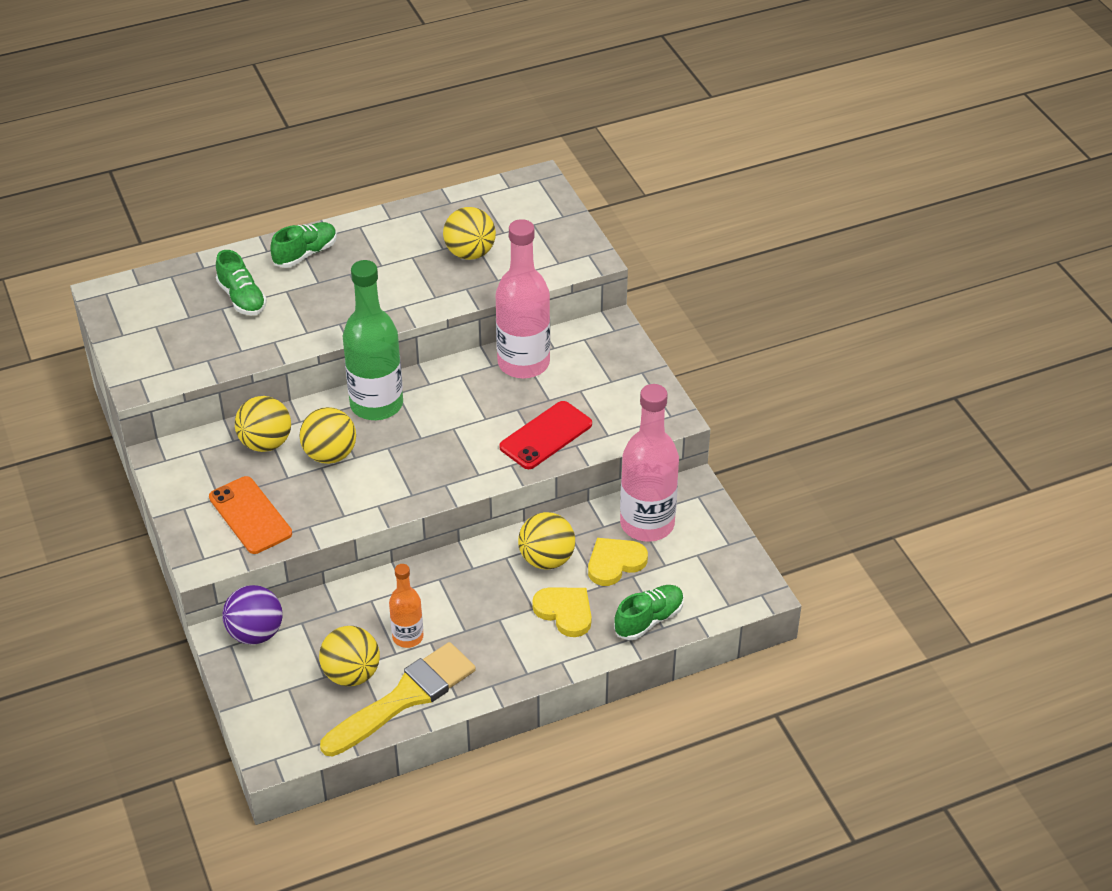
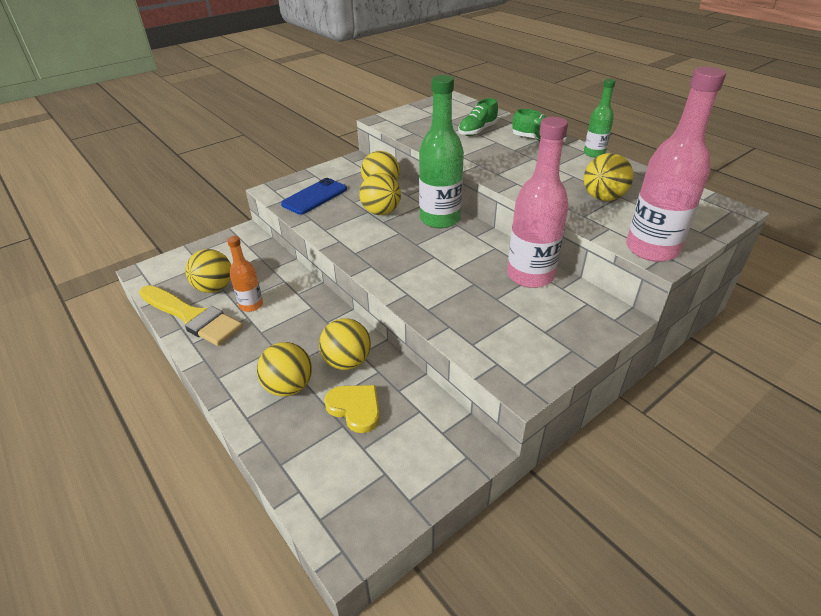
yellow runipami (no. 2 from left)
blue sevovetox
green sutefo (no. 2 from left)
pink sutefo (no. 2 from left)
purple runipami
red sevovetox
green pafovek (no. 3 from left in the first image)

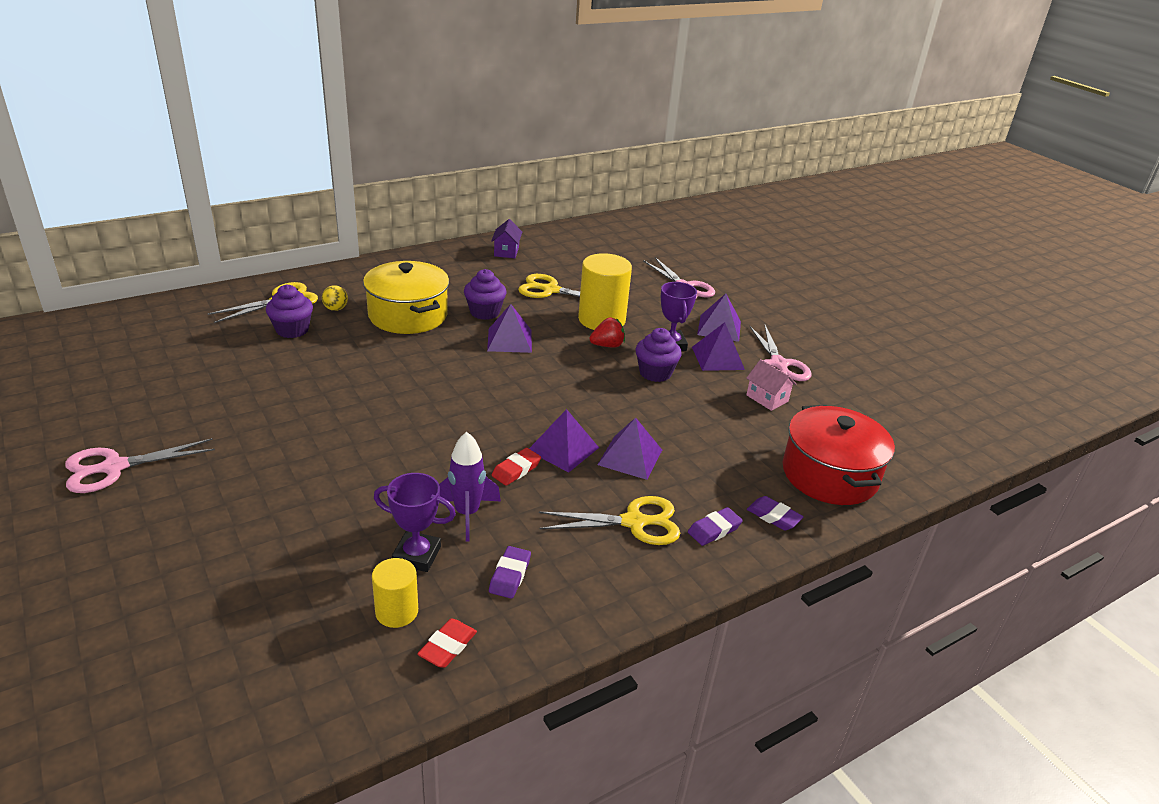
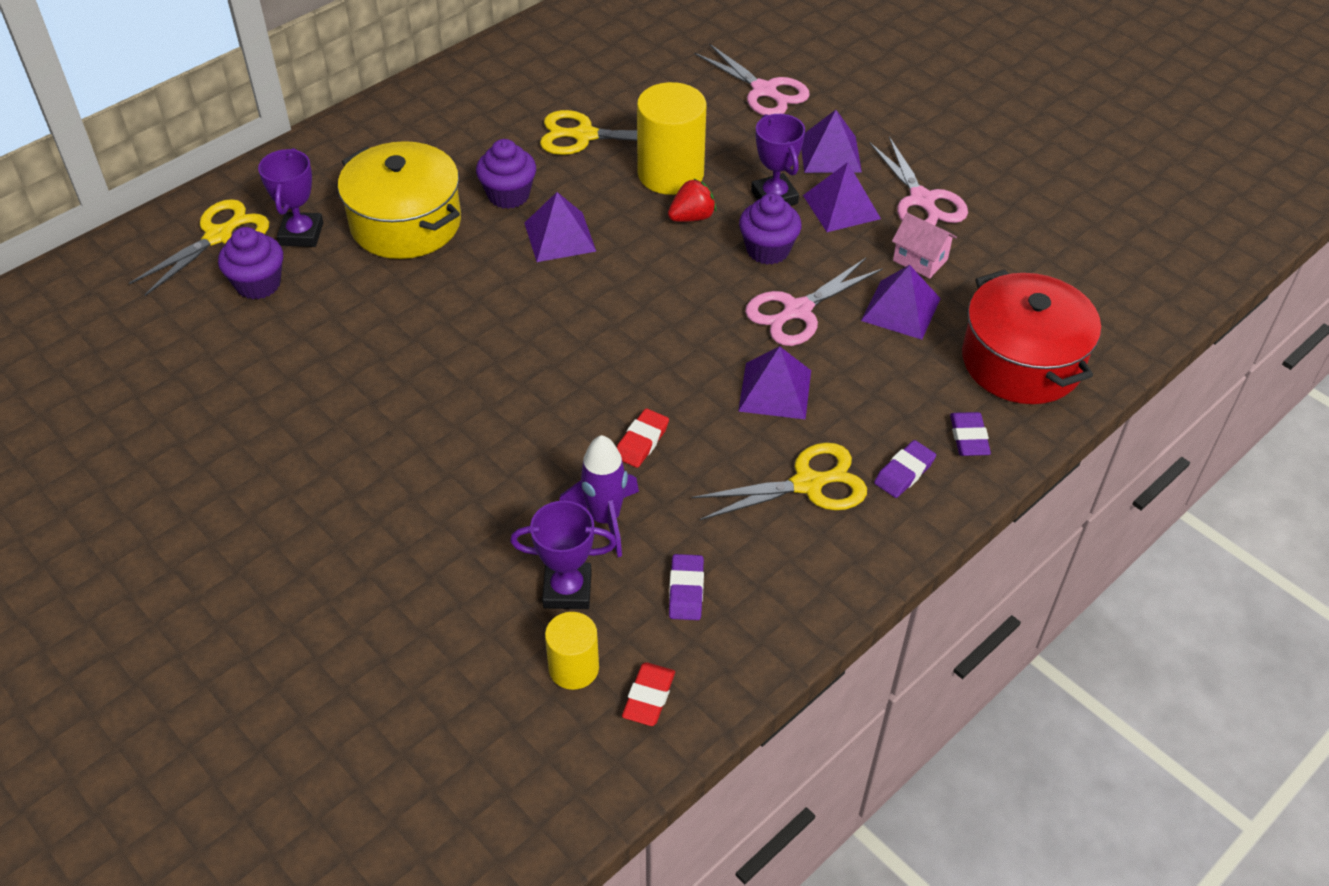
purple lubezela (no. 1 from left)
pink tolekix (no. 2 from left)
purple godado (no. 5 from left)
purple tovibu (no. 3 from left)
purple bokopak

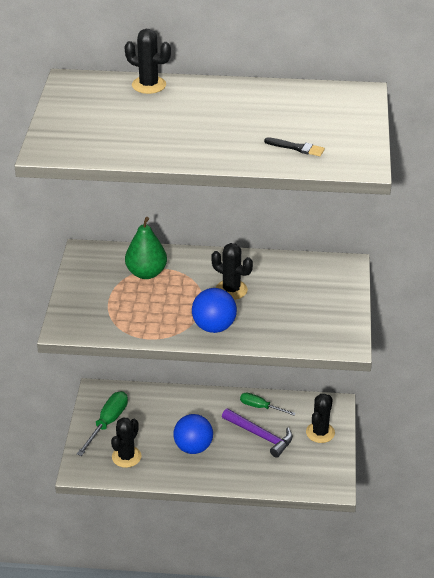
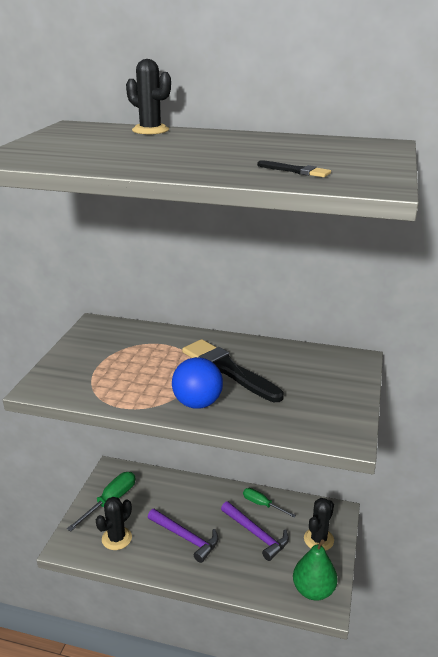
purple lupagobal (no. 1 from left)
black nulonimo (no. 1 from left)
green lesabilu

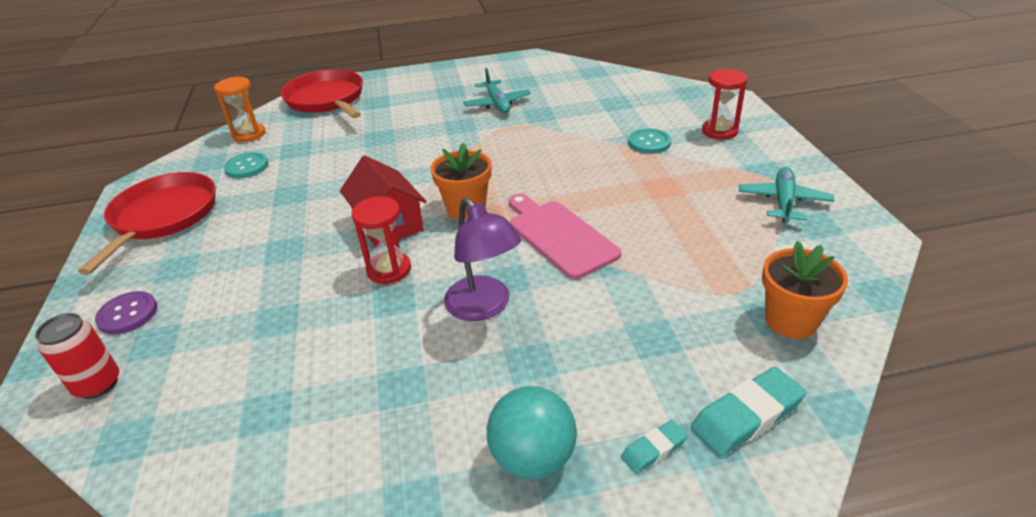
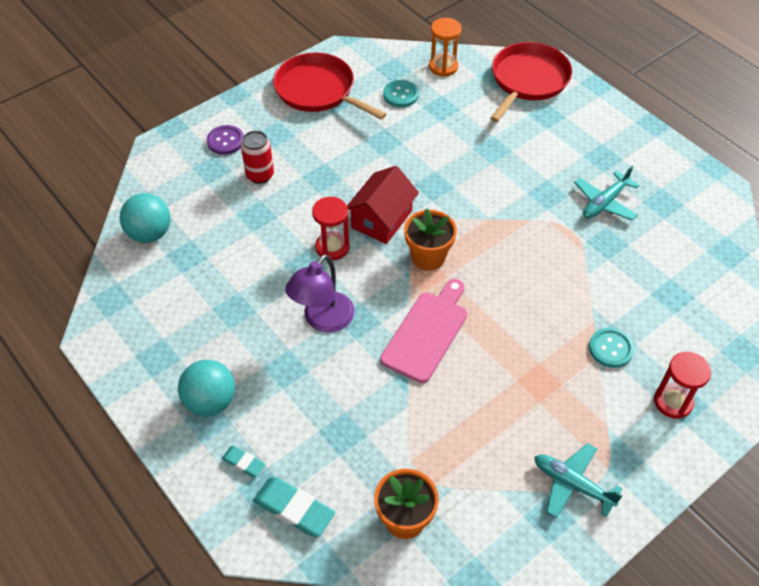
turquoise runipami (no. 1 from left)
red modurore
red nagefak (no. 1 from left)
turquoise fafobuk (no. 1 from left)

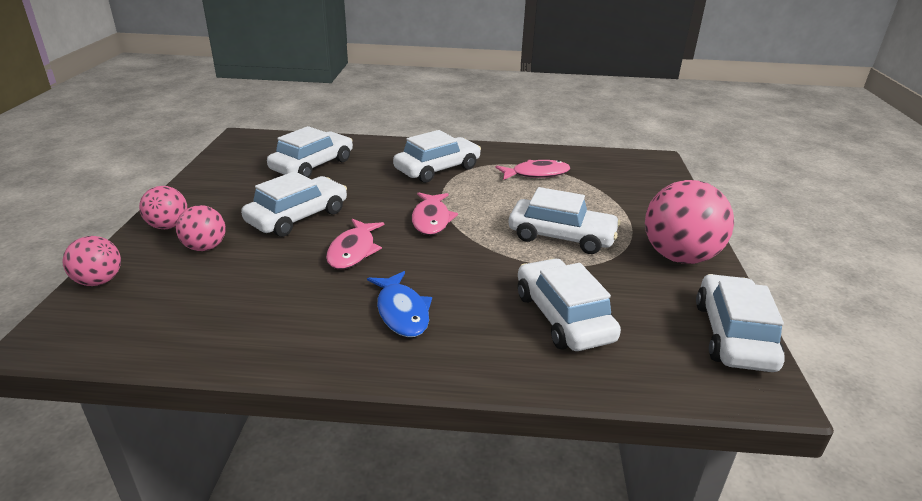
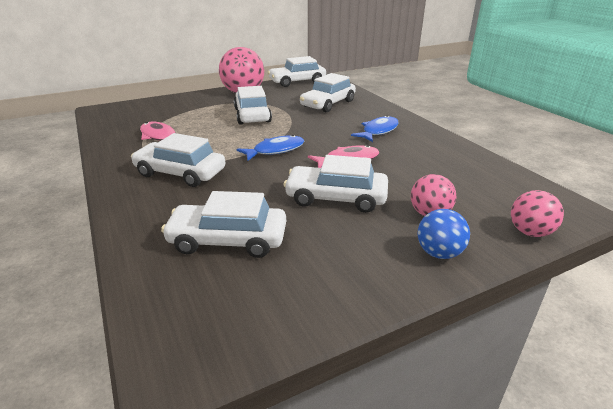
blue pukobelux (no. 1 from left)
blue runipami

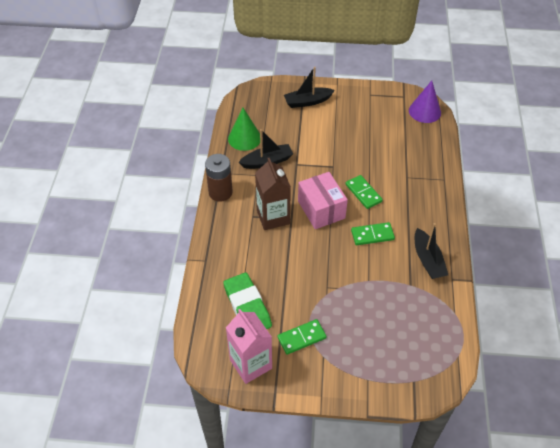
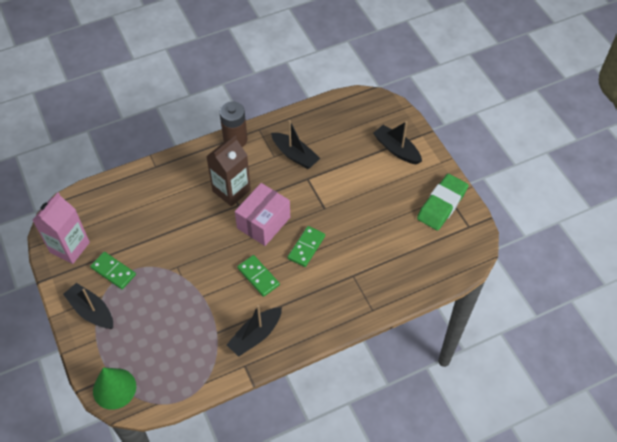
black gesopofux (no. 1 from left)
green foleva
green tovibu
purple foleva

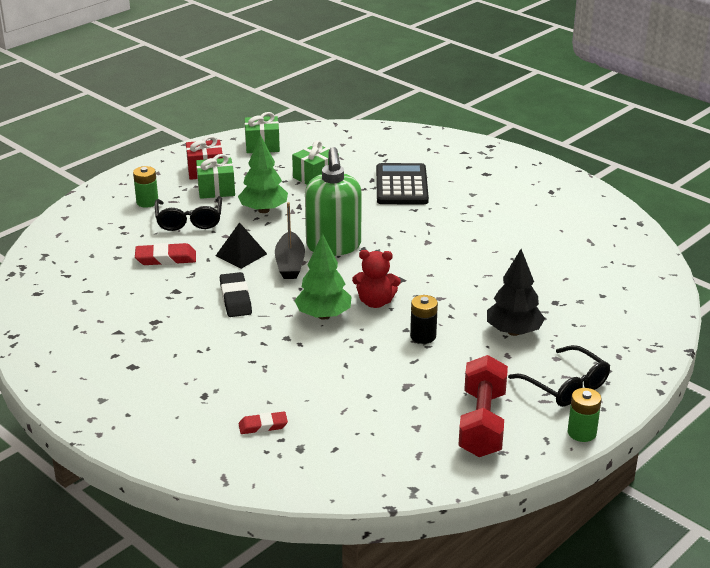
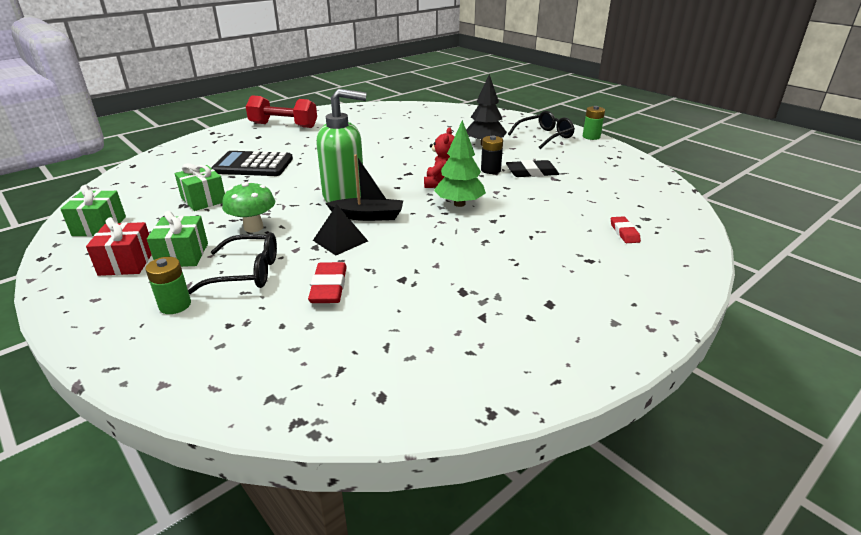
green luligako
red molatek
black tovibu

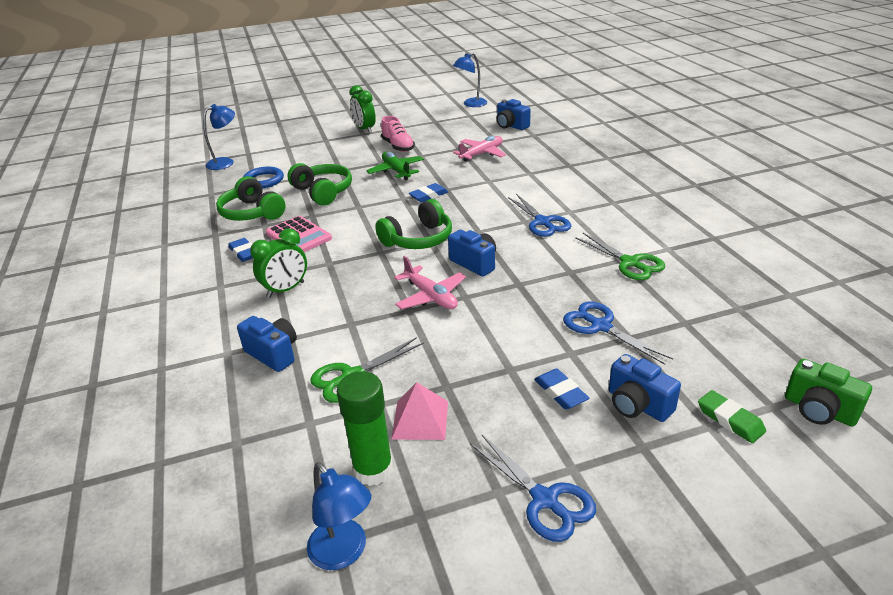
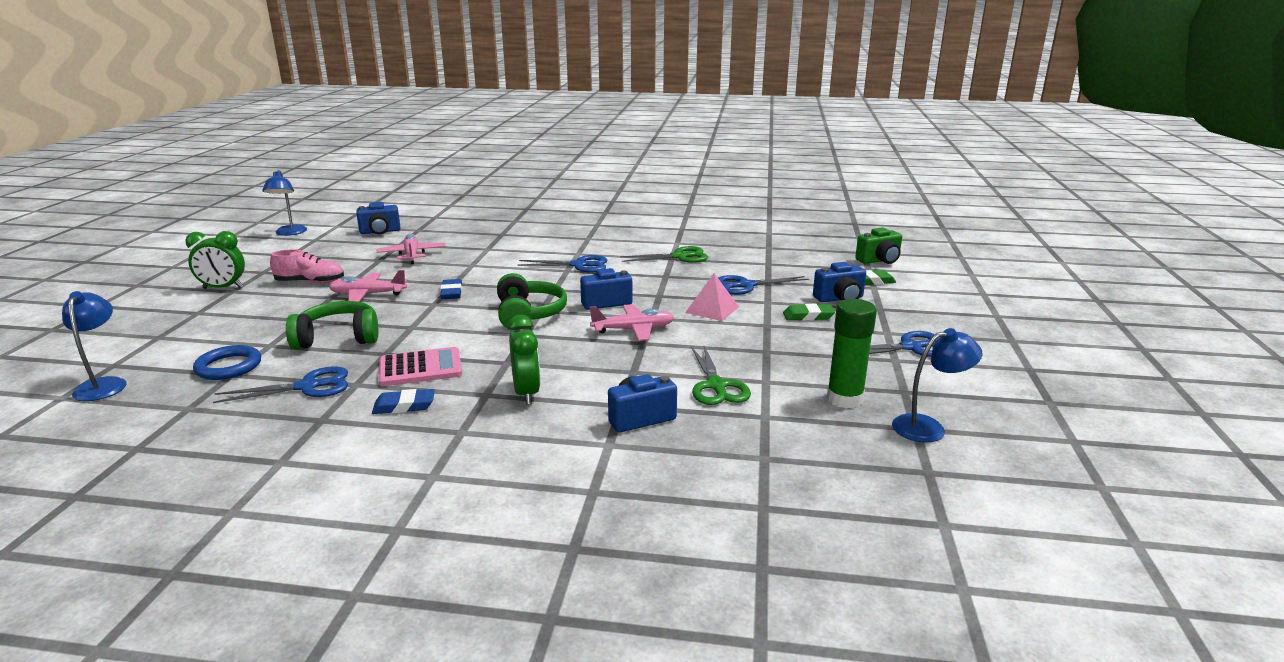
blue tolekix (no. 1 from left)
pink fafobuk (no. 1 from left)
pink godado
green tovibu (no. 1 from left)

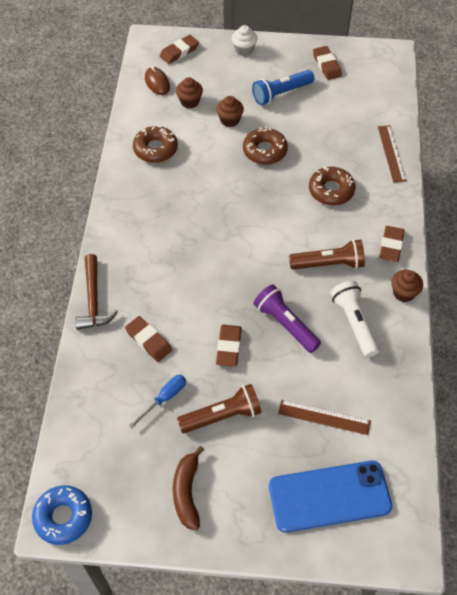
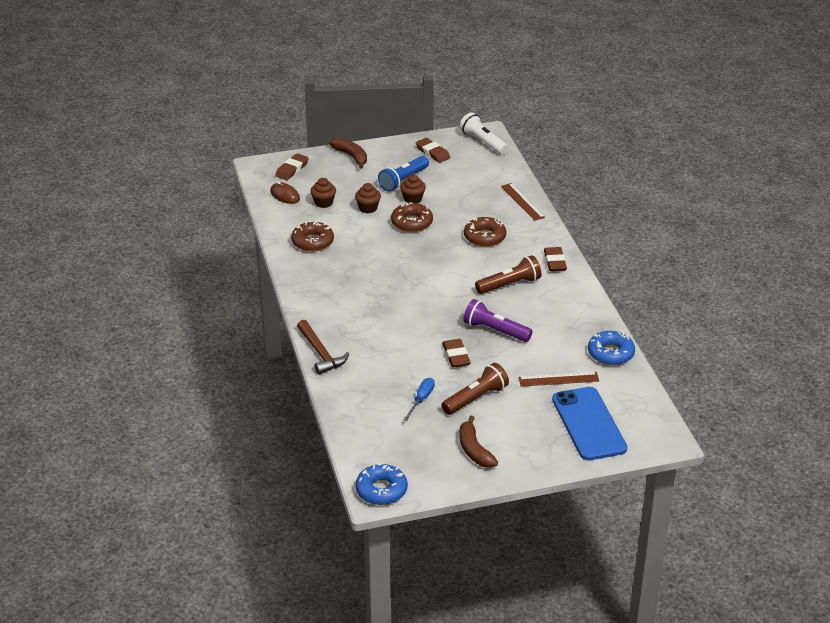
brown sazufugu (no. 1 from left)
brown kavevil (no. 3 from left)
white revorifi
blue sevovetox
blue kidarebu (no. 2 from left)
brown tovibu (no. 1 from left in the first image)

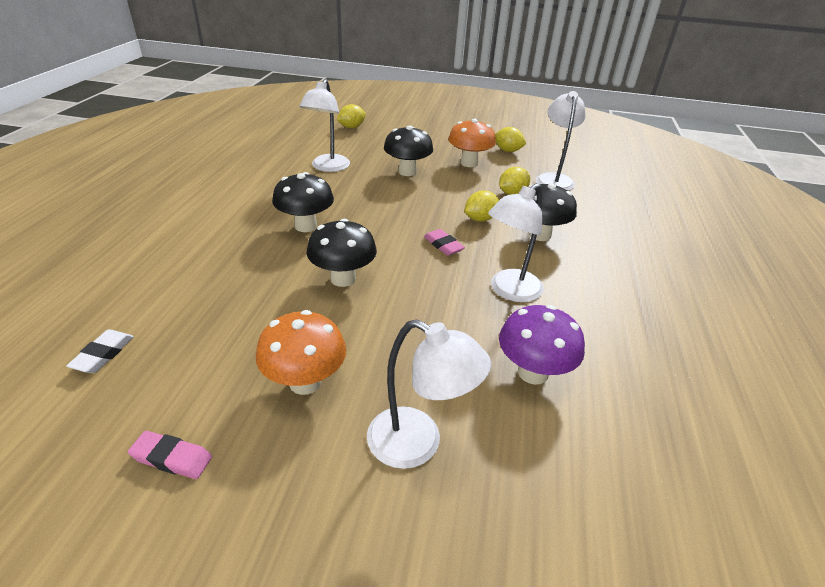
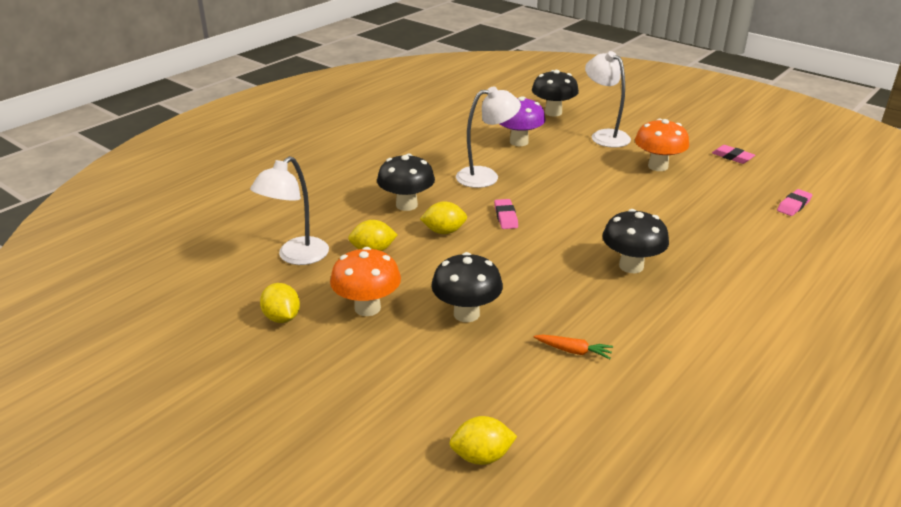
black luligako (no. 3 from left)
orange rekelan
pink tovibu (no. 3 from left)

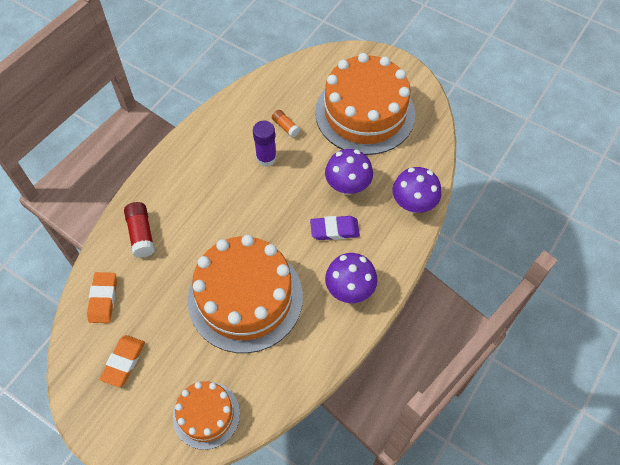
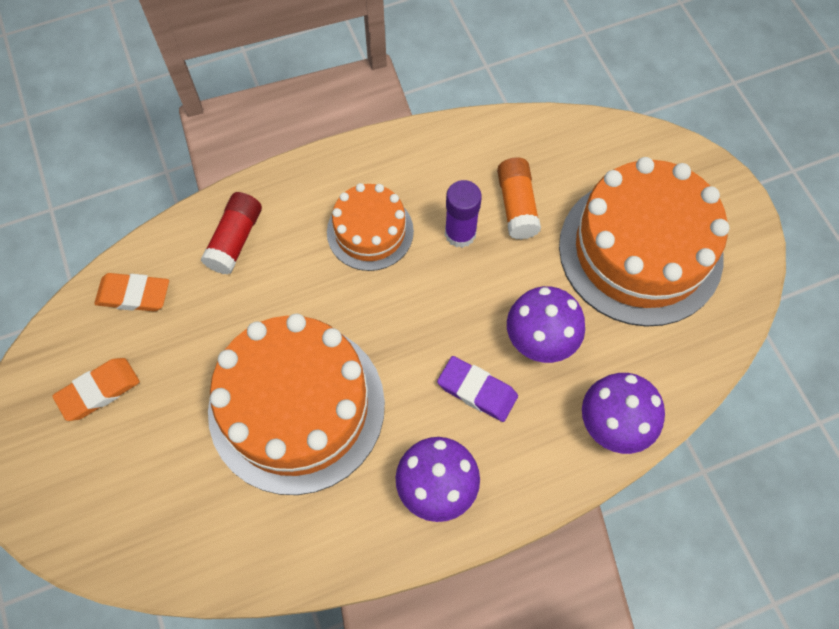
orange tovibu (no. 2 from left)
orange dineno (no. 2 from left)
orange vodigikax

